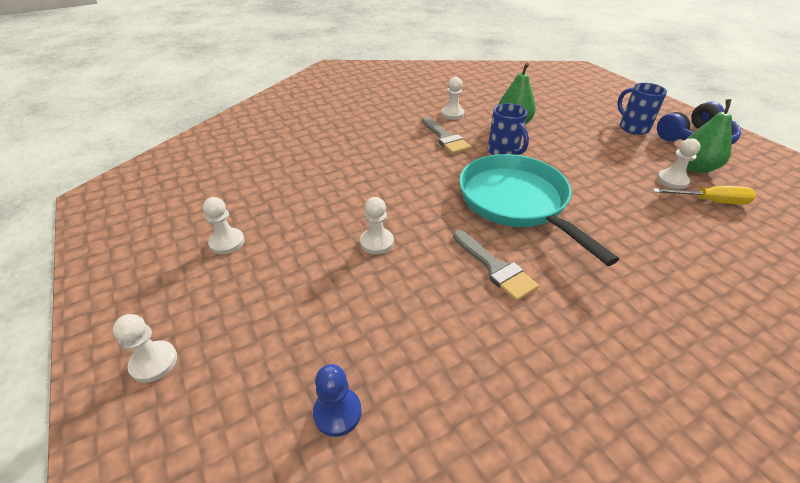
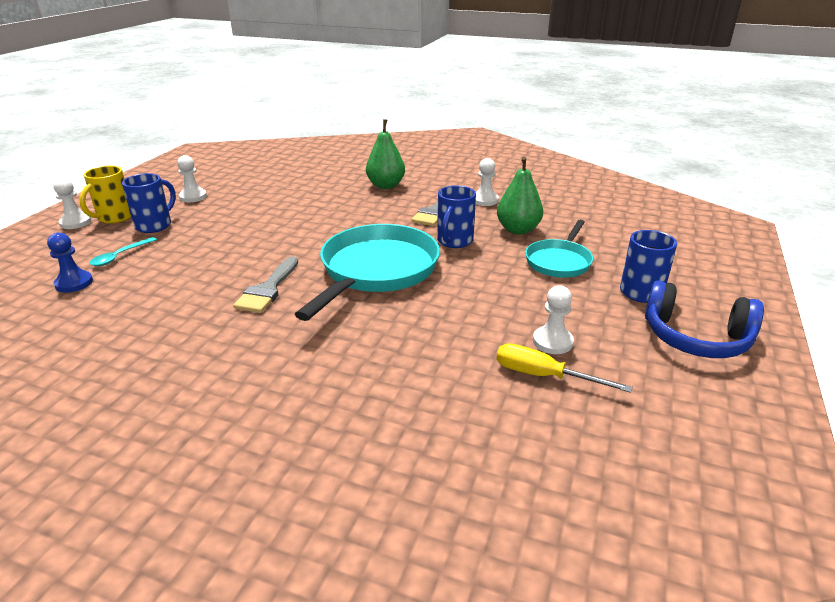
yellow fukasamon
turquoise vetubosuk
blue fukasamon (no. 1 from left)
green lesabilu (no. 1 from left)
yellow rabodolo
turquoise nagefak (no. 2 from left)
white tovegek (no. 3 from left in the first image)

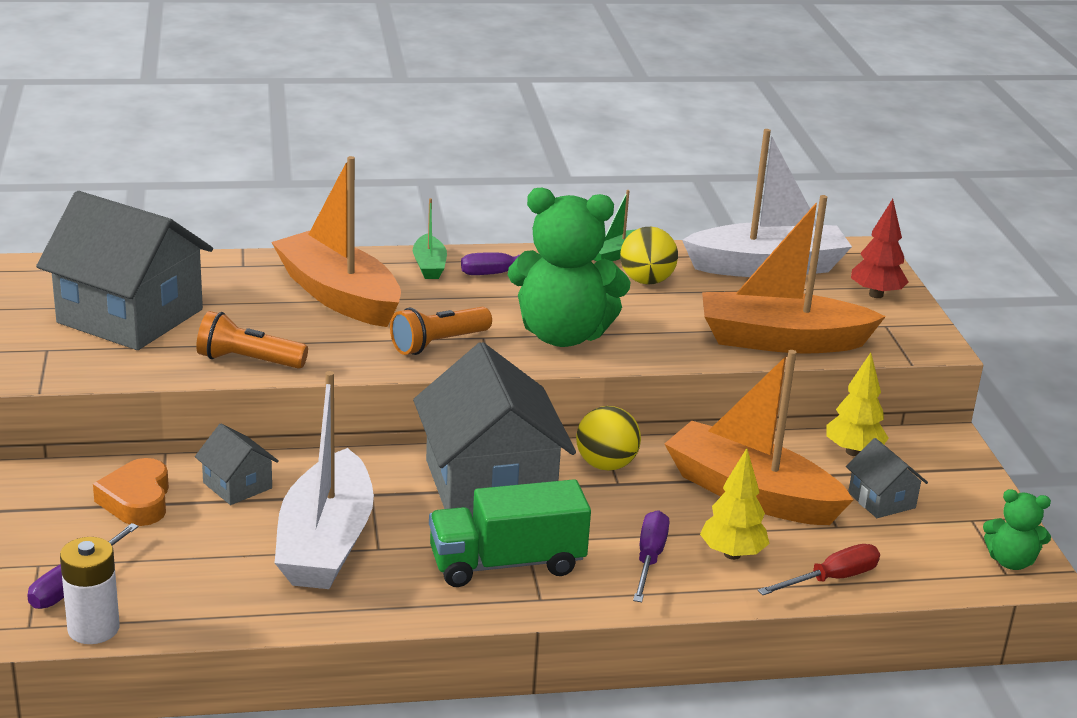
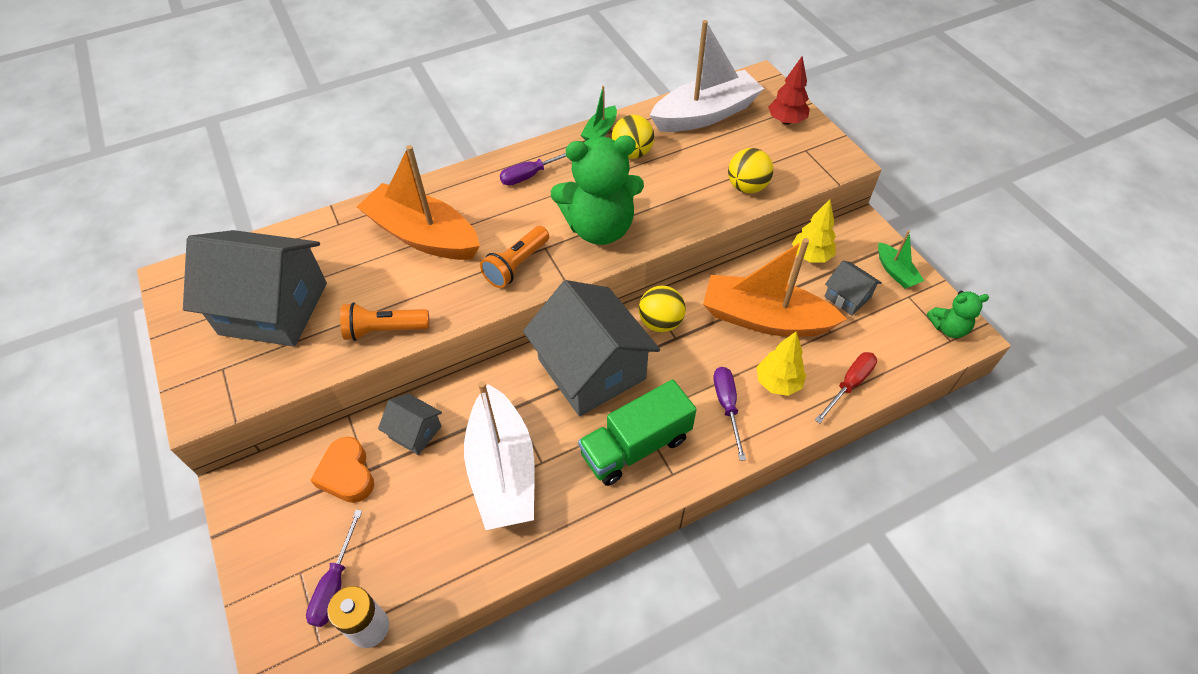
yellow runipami (no. 3 from left)
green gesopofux (no. 2 from left)

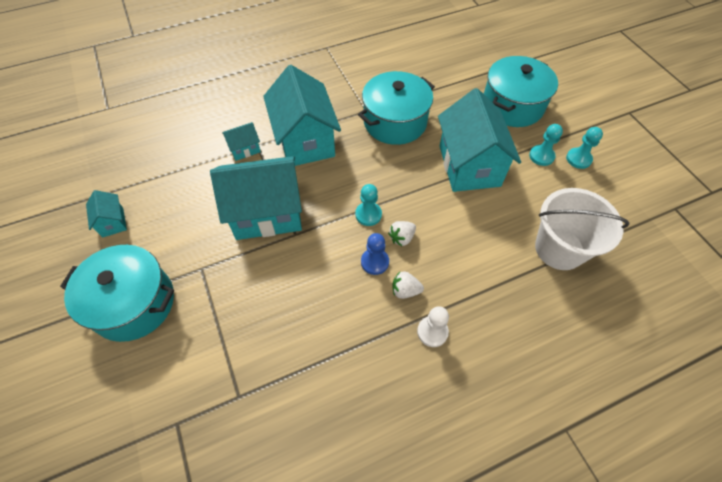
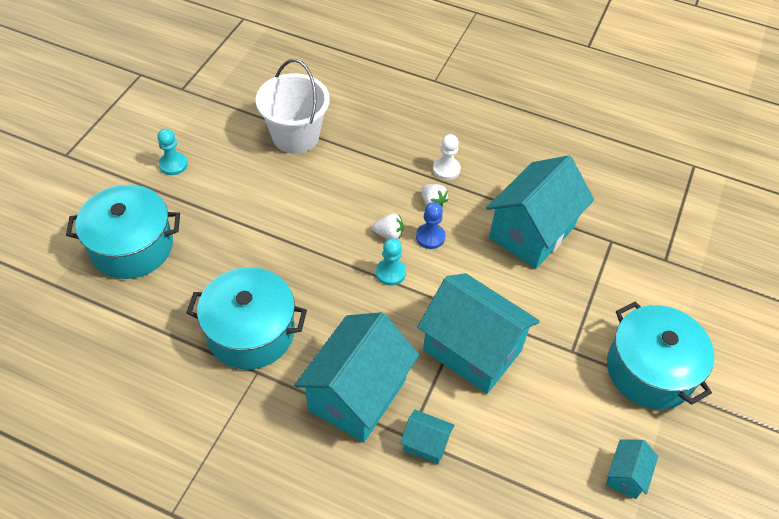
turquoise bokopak (no. 4 from left)
turquoise tovegek (no. 2 from left in the first image)

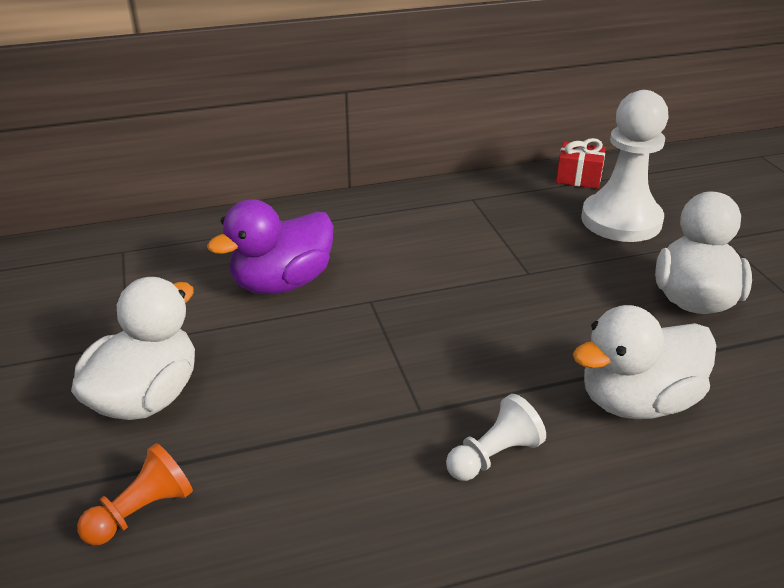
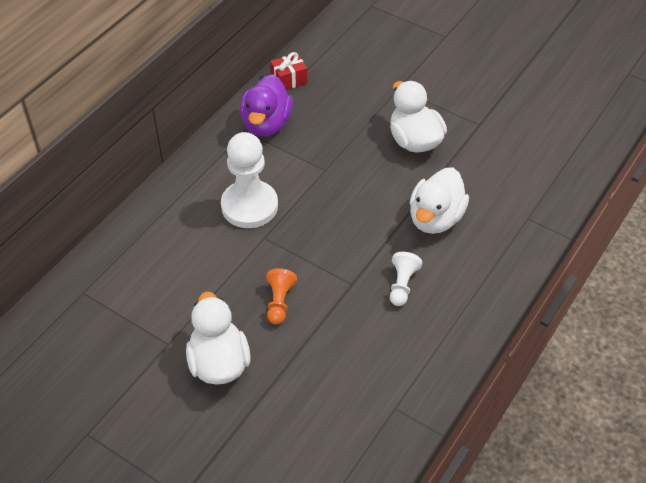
white tovegek (no. 1 from left)
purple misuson
orange tovegek

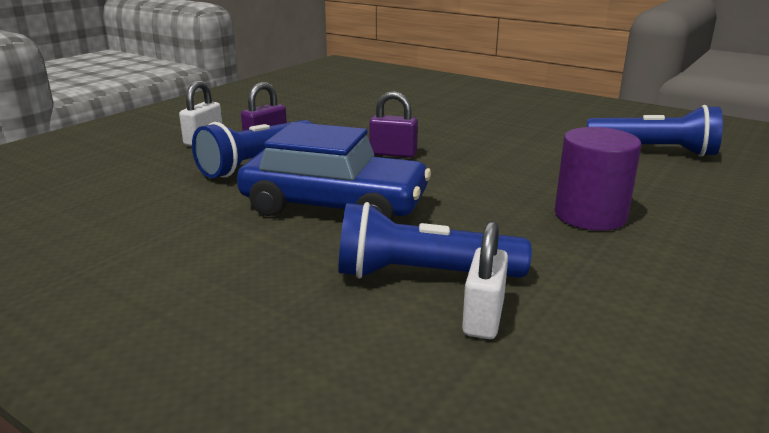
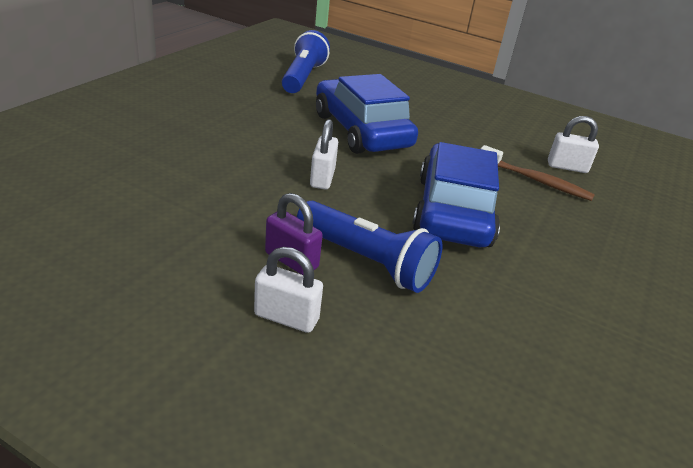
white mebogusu (no. 2 from left)
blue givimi (no. 1 from left)
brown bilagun
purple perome

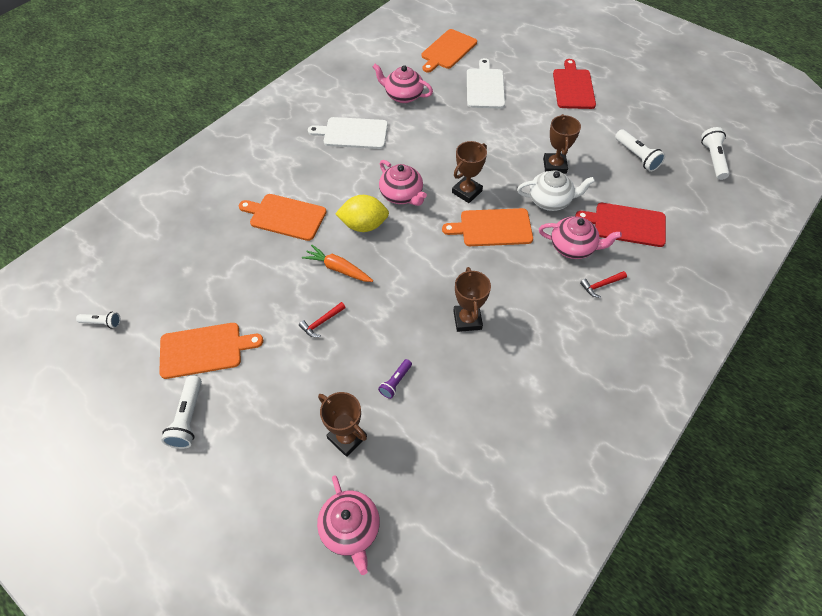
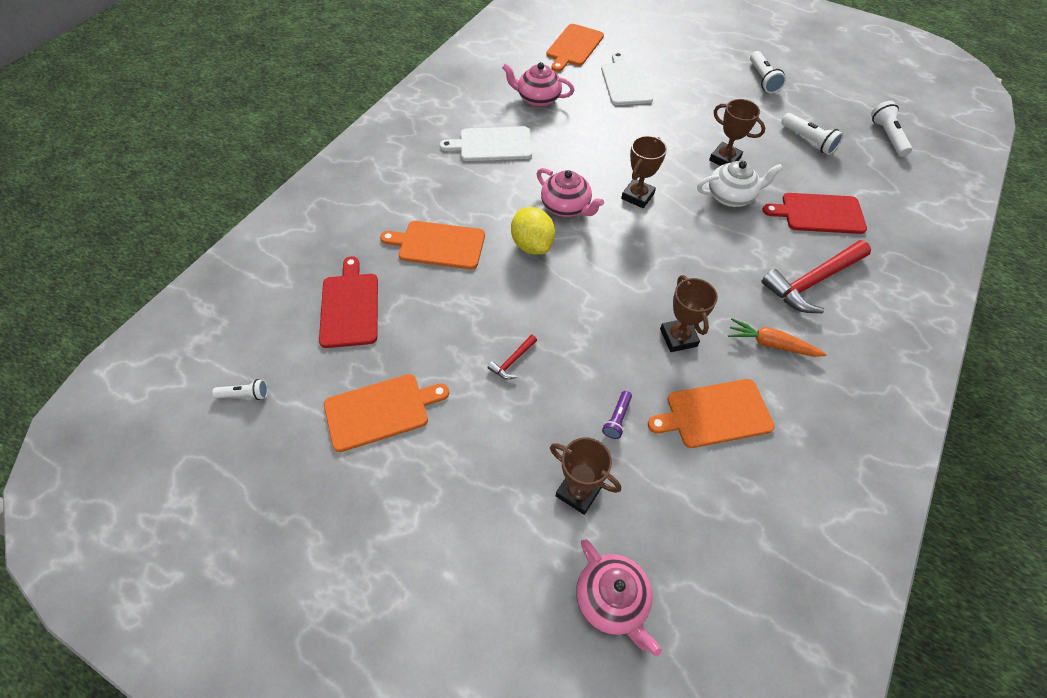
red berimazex (no. 1 from left)
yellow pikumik
orange berimazex (no. 4 from left)
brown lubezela (no. 4 from left)
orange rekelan
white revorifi (no. 2 from left)
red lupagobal (no. 2 from left)
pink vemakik (no. 4 from left in the first image)

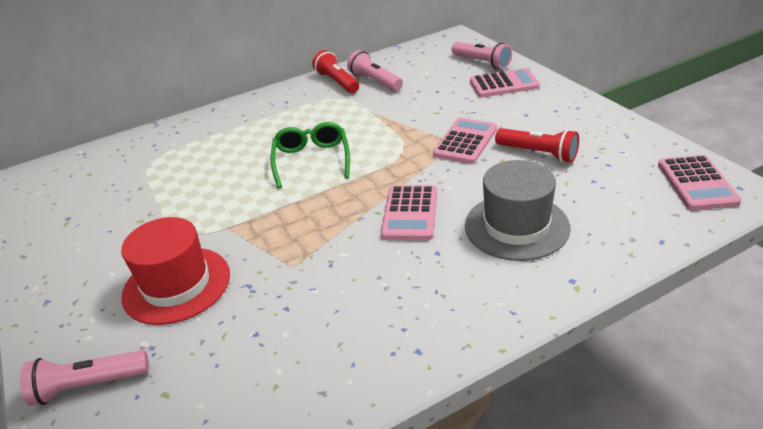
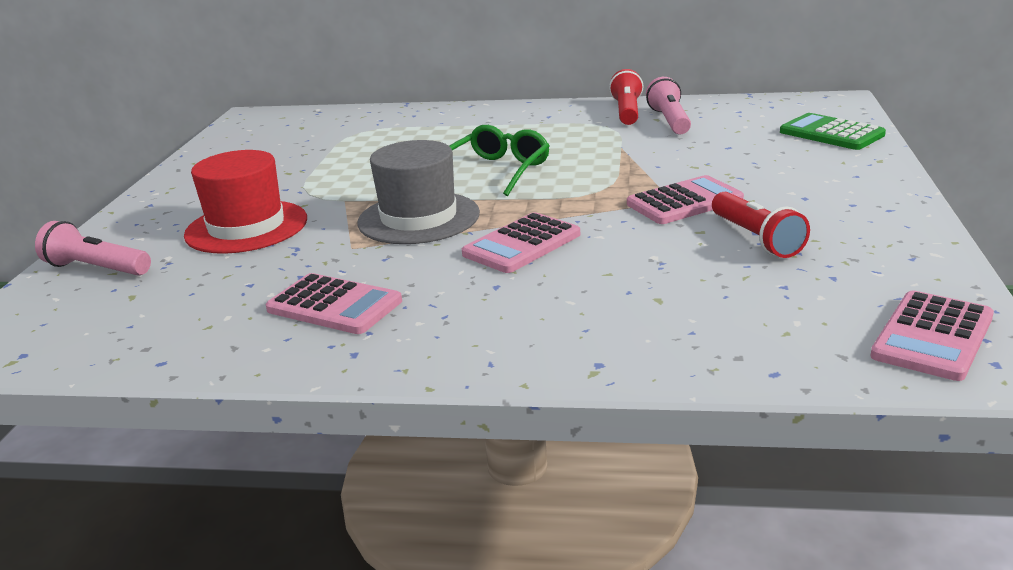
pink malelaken (no. 1 from left)
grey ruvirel
green malelaken

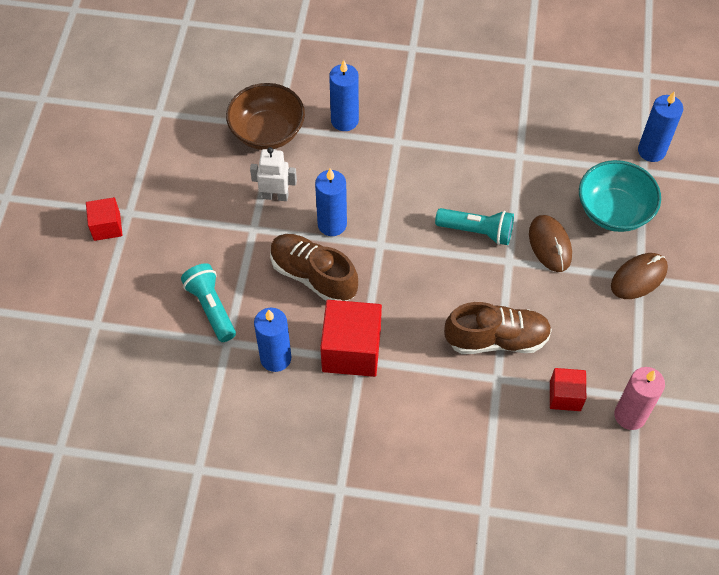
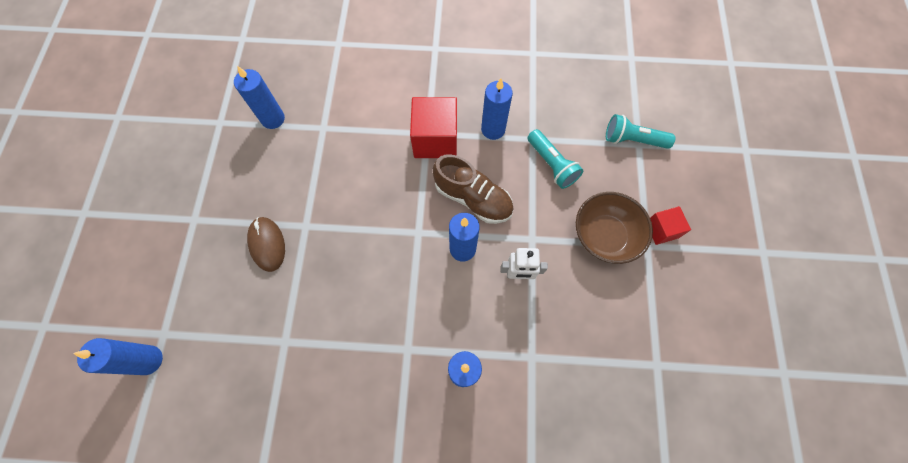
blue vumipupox (no. 2 from left)
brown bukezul
turquoise revorifi (no. 2 from left)
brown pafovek (no. 2 from left in the first image)
turquoise bukezul
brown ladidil (no. 2 from left in the first image)
pink vumipupox

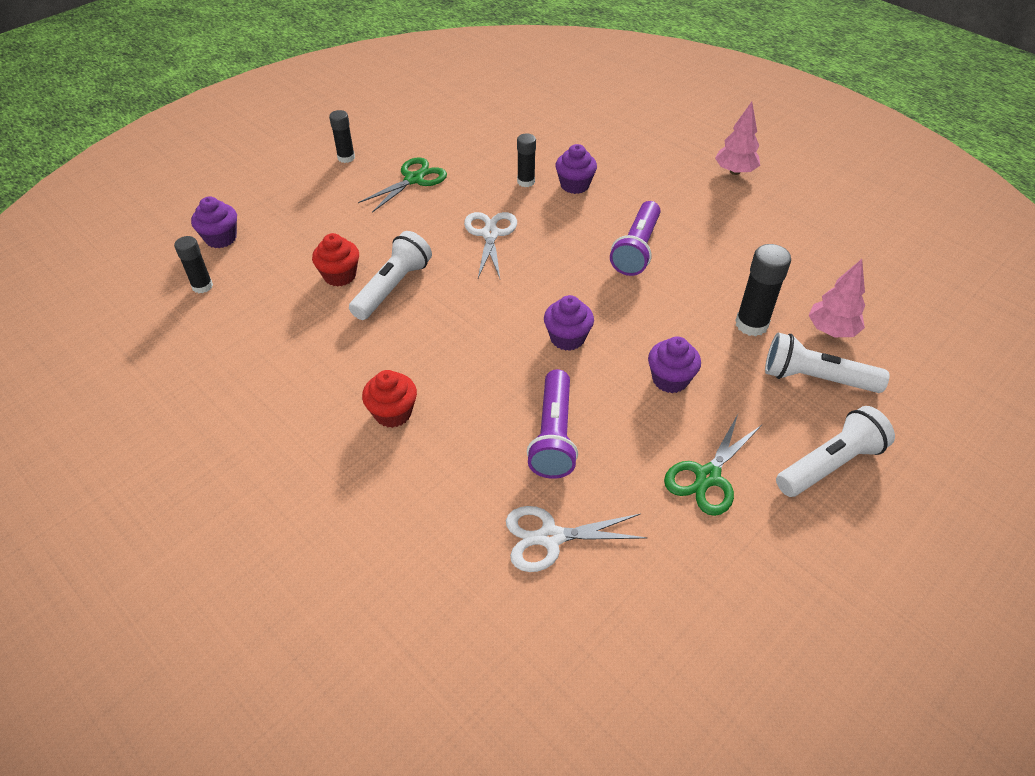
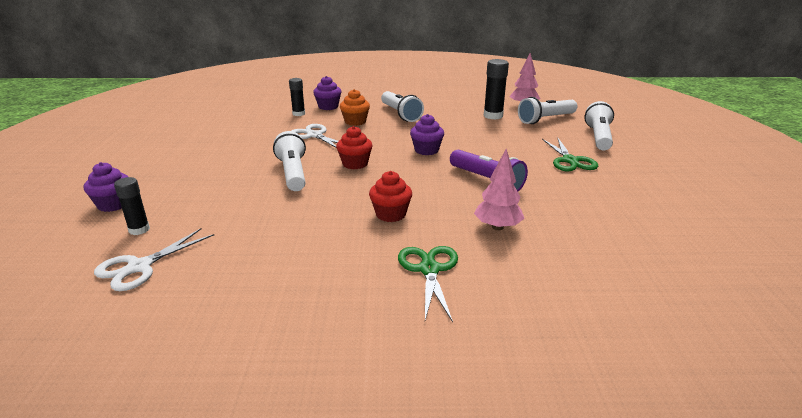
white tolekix (no. 1 from left)
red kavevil (no. 1 from left)
orange kavevil
white revorifi (no. 2 from left)
green tolekix (no. 1 from left)
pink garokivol (no. 1 from left)
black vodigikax (no. 2 from left in the first image)
purple kavevil (no. 4 from left in the first image)

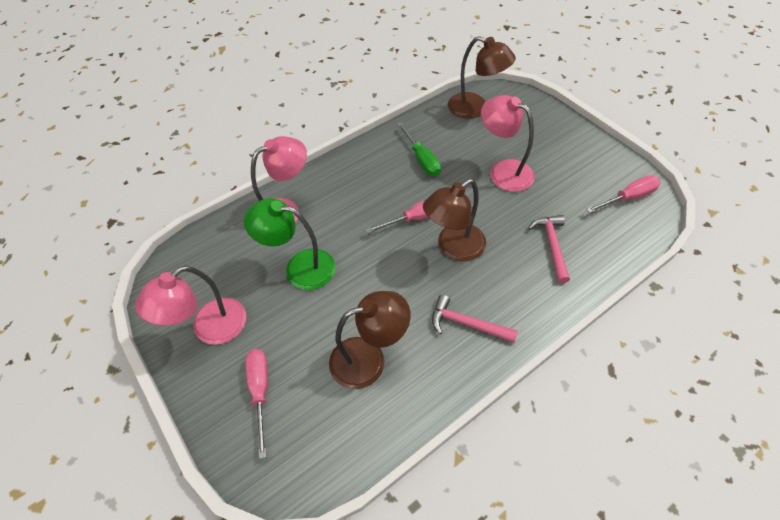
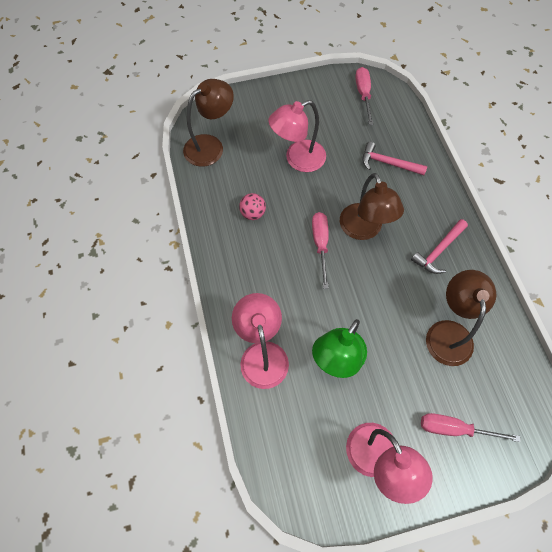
pink runipami

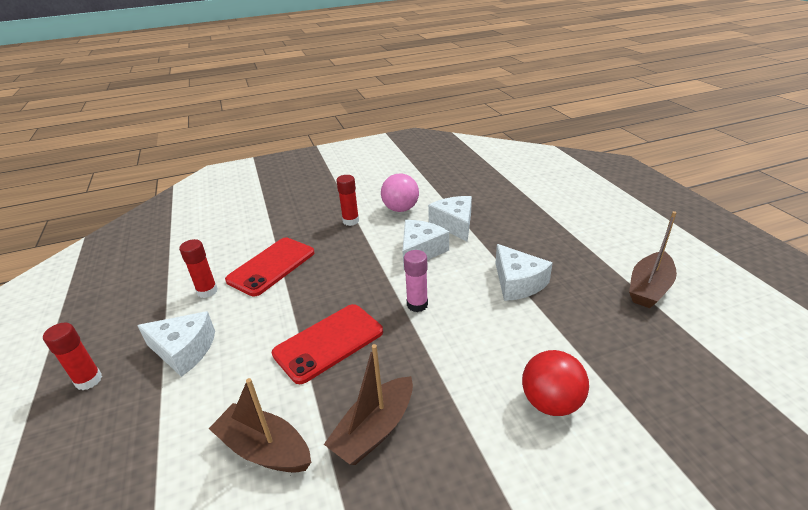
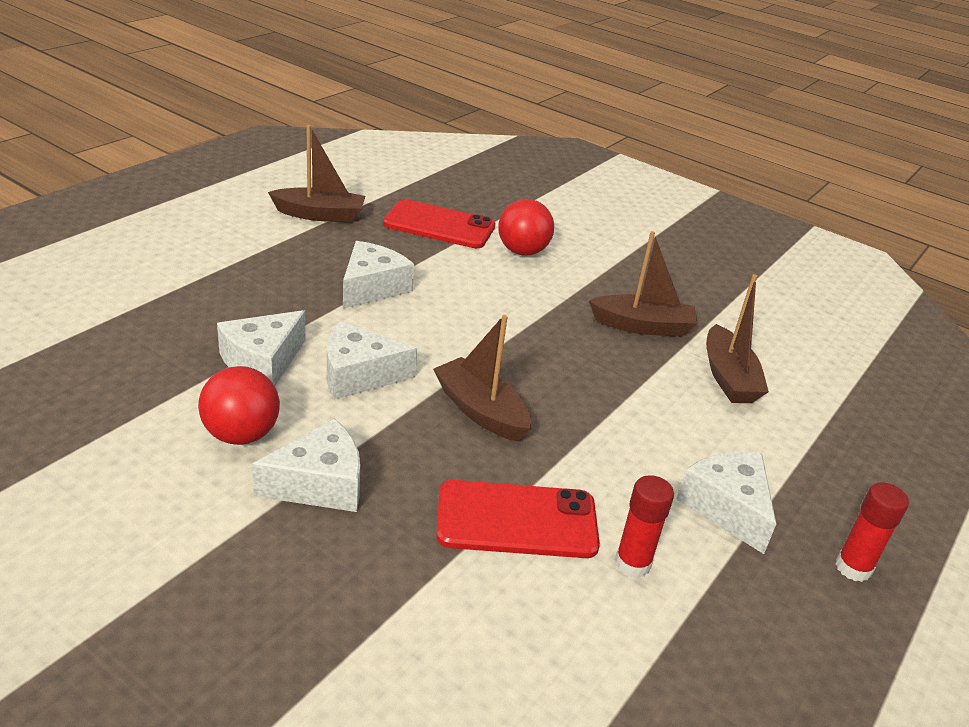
red runipami (no. 1 from left)
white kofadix (no. 2 from left)
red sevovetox (no. 1 from left)
brown gesopofux (no. 2 from left)
pink vodigikax

